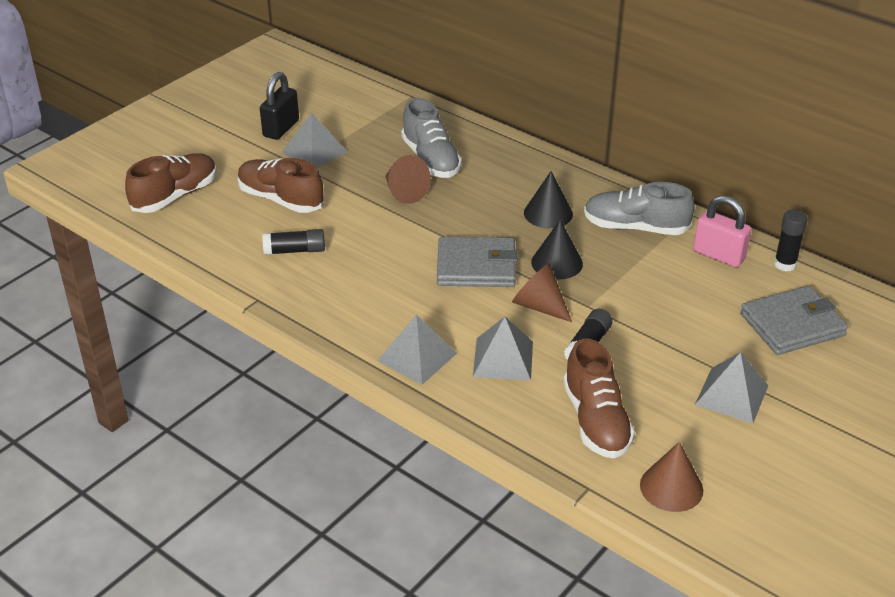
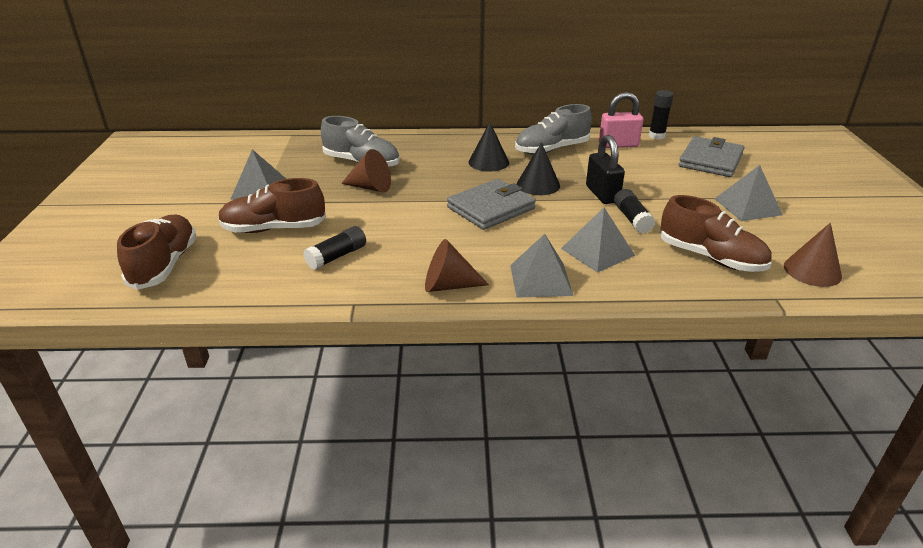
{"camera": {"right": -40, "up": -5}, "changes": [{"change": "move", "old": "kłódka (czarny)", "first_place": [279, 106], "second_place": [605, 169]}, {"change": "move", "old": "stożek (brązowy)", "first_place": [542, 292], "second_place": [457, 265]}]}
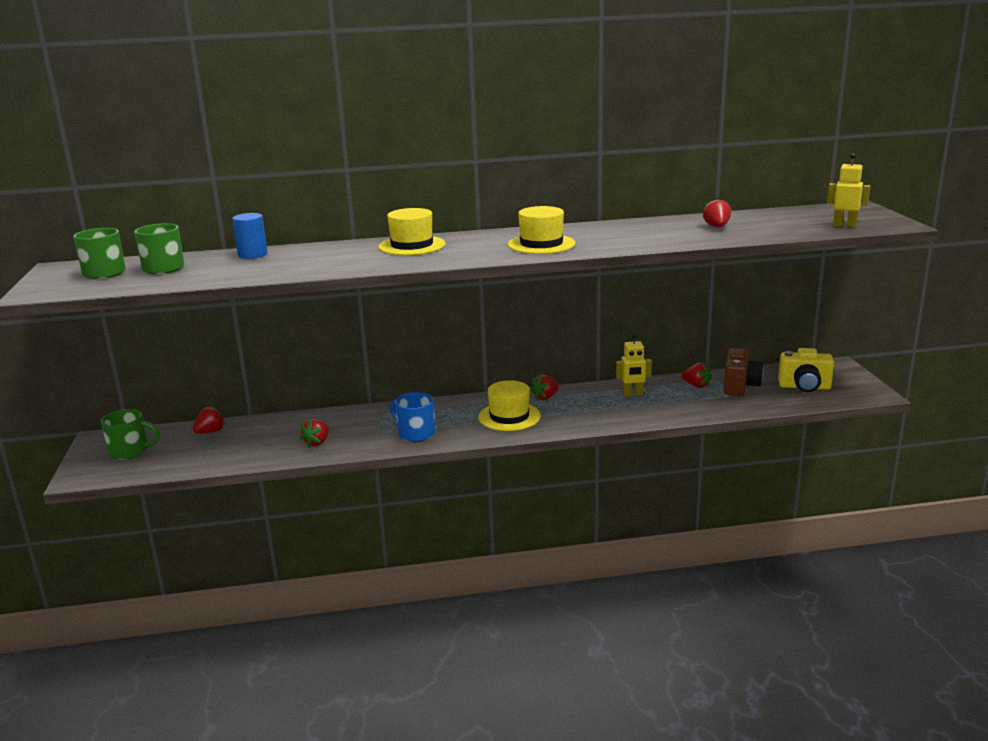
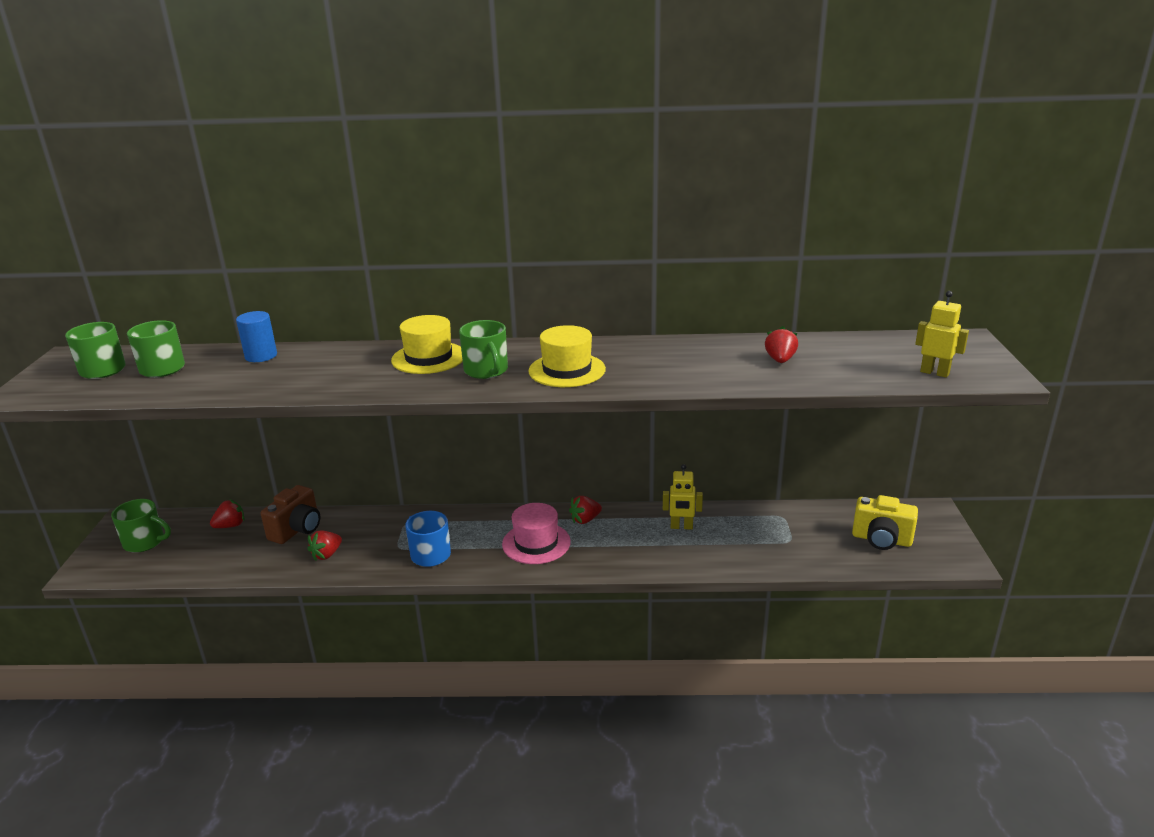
{"camera": {"right": 10, "up": 5}, "changes": [{"change": "delete", "old": "truskawka (czerwony)", "first_place": [697, 375]}, {"change": "insert", "new": "kubek (zielony)", "second_place": [483, 349]}, {"change": "move", "old": "aparat fotograficzny (brązowy)", "first_place": [744, 372], "second_place": [290, 514]}, {"change": "recolor", "old": "kapelusz (żółty)", "new": "kapelusz (różowy)", "first_place": [509, 405], "second_place": [536, 533]}]}
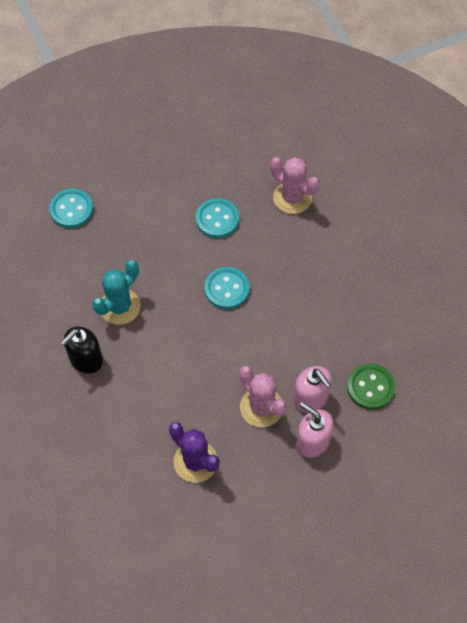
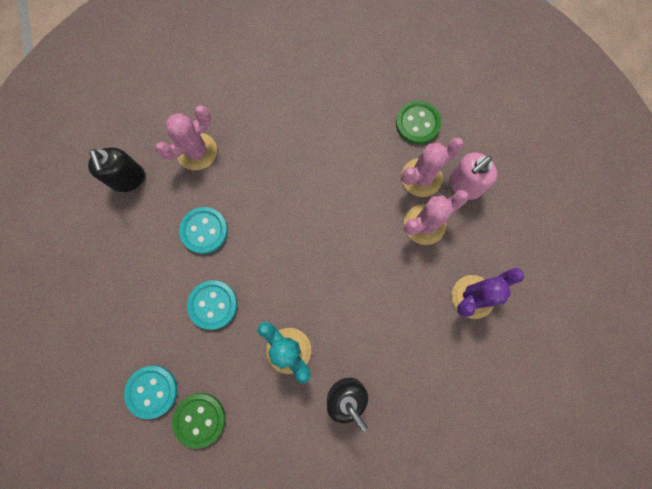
{"camera": {"right": -80, "up": 15}, "changes": [{"change": "insert", "new": "dozownik mydła (czarny)", "second_place": [116, 169]}, {"change": "insert", "new": "guzik (zielony)", "second_place": [198, 421]}, {"change": "move", "old": "guzik (turkusowy)", "first_place": [227, 288], "second_place": [212, 305]}, {"change": "replace", "old": "dozownik mydła (różowy)", "new": "kaktus (różowy)", "first_place": [312, 389], "second_place": [432, 167]}]}
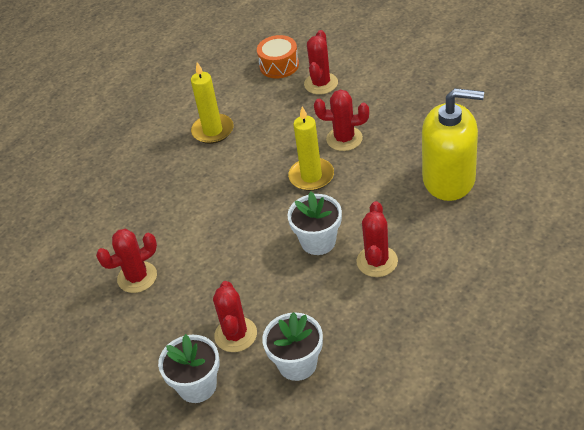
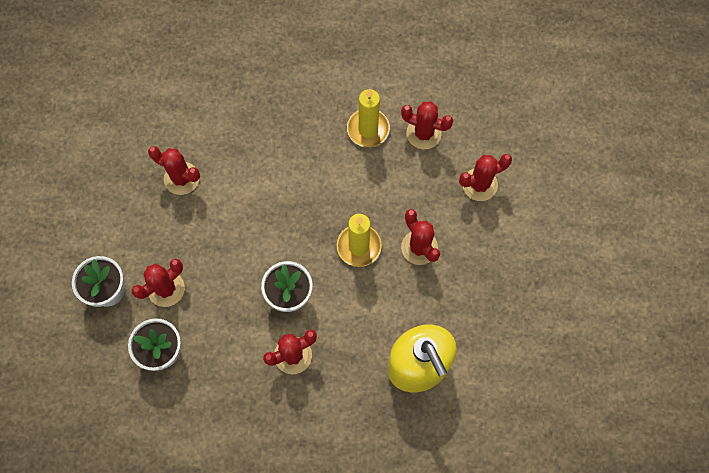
{"camera": {"right": 50, "up": 25}, "changes": [{"change": "delete", "old": "bęben (pomarańczowy)", "first_place": [278, 56]}, {"change": "insert", "new": "kaktus (czerwony)", "second_place": [427, 125]}]}
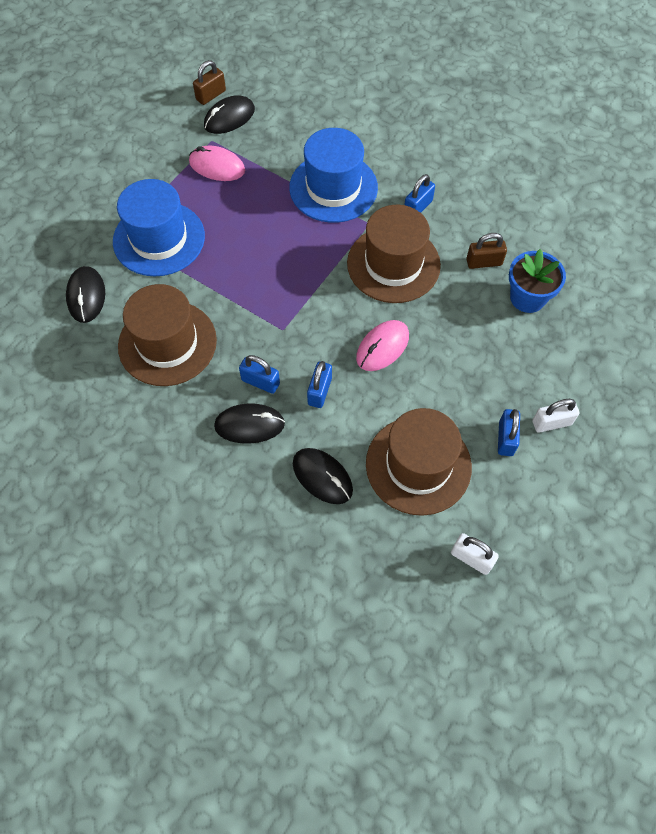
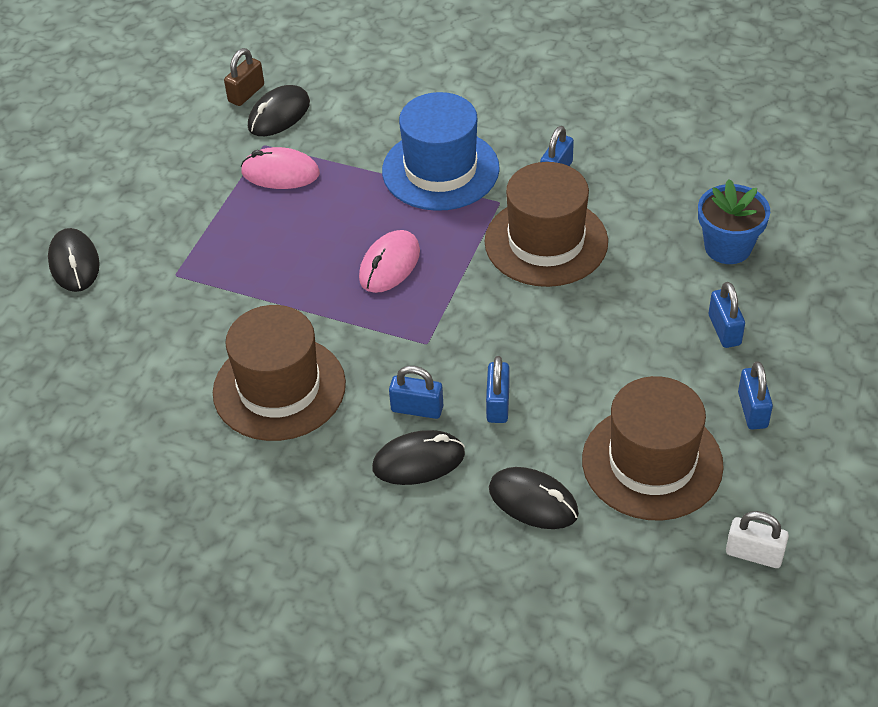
{"camera": {"right": -10, "up": -15}, "changes": [{"change": "delete", "old": "kapelusz (niebieski)", "first_place": [159, 228]}, {"change": "delete", "old": "kłódka (brązowy)", "first_place": [486, 251]}, {"change": "delete", "old": "kłódka (biały)", "first_place": [555, 416]}, {"change": "insert", "new": "kłódka (niebieski)", "second_place": [727, 315]}, {"change": "move", "old": "myszka (czarny)", "first_place": [85, 294], "second_place": [74, 260]}, {"change": "move", "old": "myszka (różowy)", "first_place": [382, 345], "second_place": [389, 261]}]}
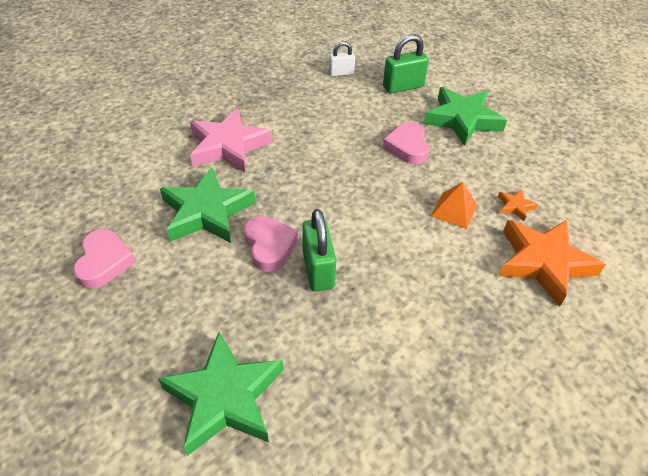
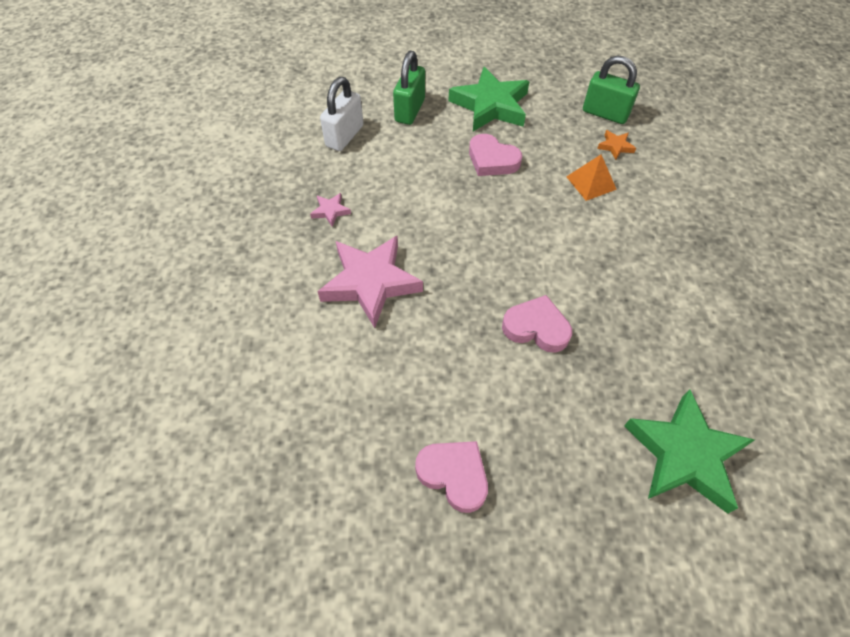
{"camera": {"right": -50, "up": 10}, "changes": [{"change": "delete", "old": "gwiazda (zielony)", "first_place": [208, 205]}, {"change": "delete", "old": "gwiazda (pomarańczowy)", "first_place": [552, 263]}, {"change": "insert", "new": "gwiazda (różowy)", "second_place": [330, 210]}, {"change": "move", "old": "kłódka (zielony)", "first_place": [319, 250], "second_place": [611, 89]}, {"change": "resize", "old": "kłódka (biały)", "first_place": [342, 58], "second_place": [341, 114], "factor": 1.6}]}
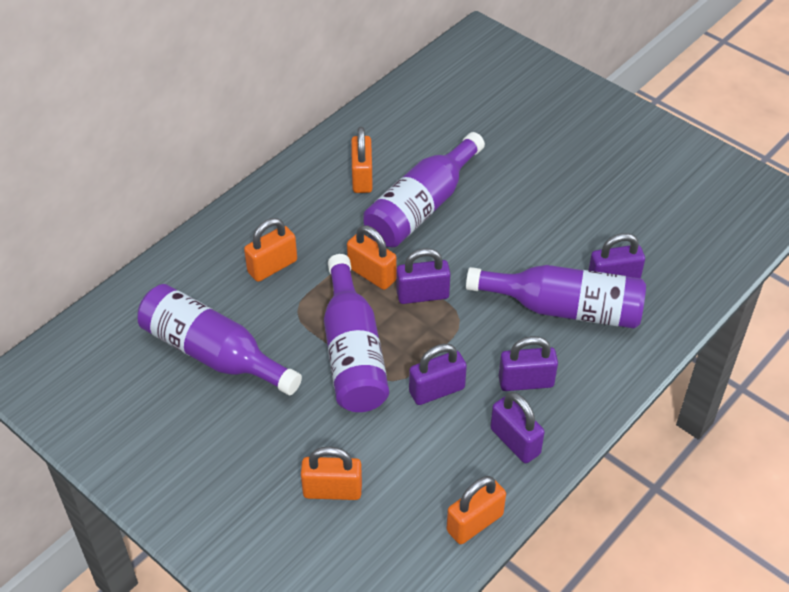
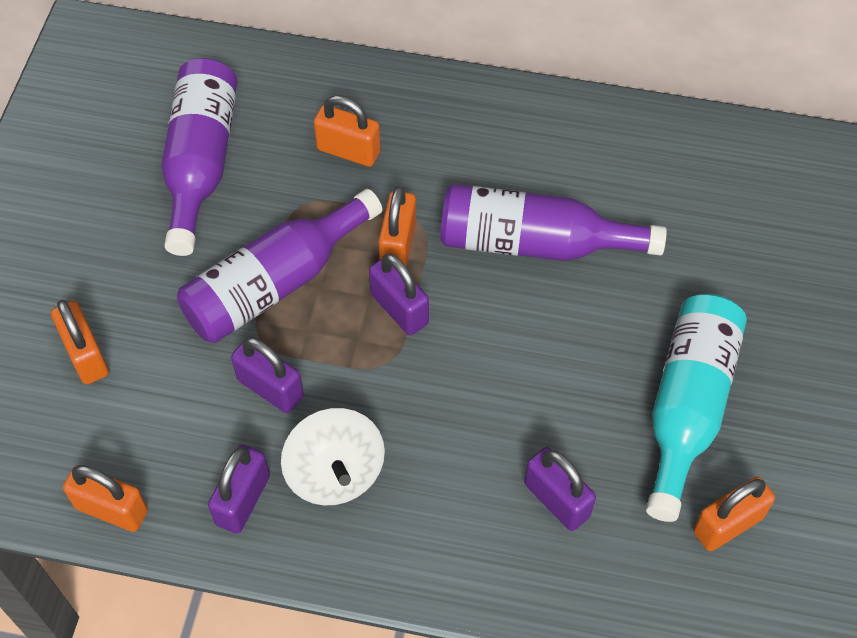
{"camera": {"right": 60, "up": 10}, "changes": [{"change": "delete", "old": "butelka (fioletowy)", "first_place": [556, 297]}, {"change": "insert", "new": "butelka (turkusowy)", "second_place": [696, 407]}, {"change": "move", "old": "kłódka (pomarańczowy)", "first_place": [362, 160], "second_place": [734, 514]}, {"change": "replace", "old": "kłódka (fioletowy)", "new": "bączek (biały)", "first_place": [528, 363], "second_place": [333, 456]}]}
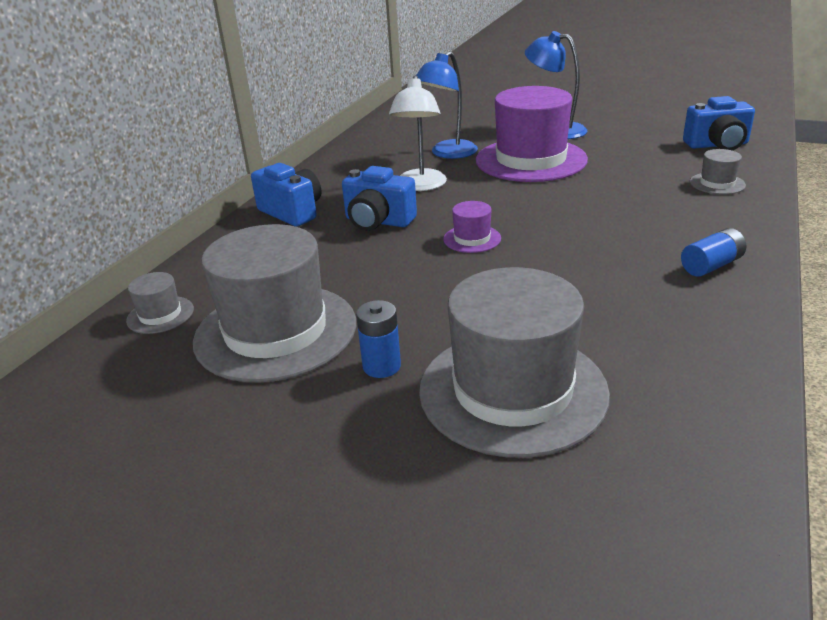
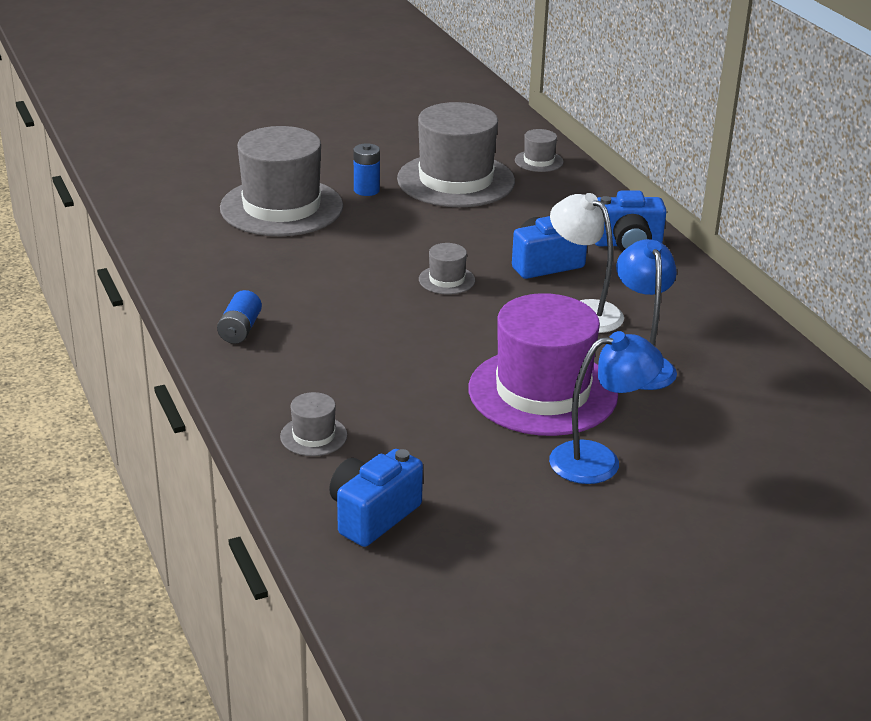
{"camera": {"right": 130, "up": 0}, "changes": [{"change": "recolor", "old": "kapelusz (fioletowy)", "new": "kapelusz (szary)", "first_place": [472, 227], "second_place": [447, 269]}]}
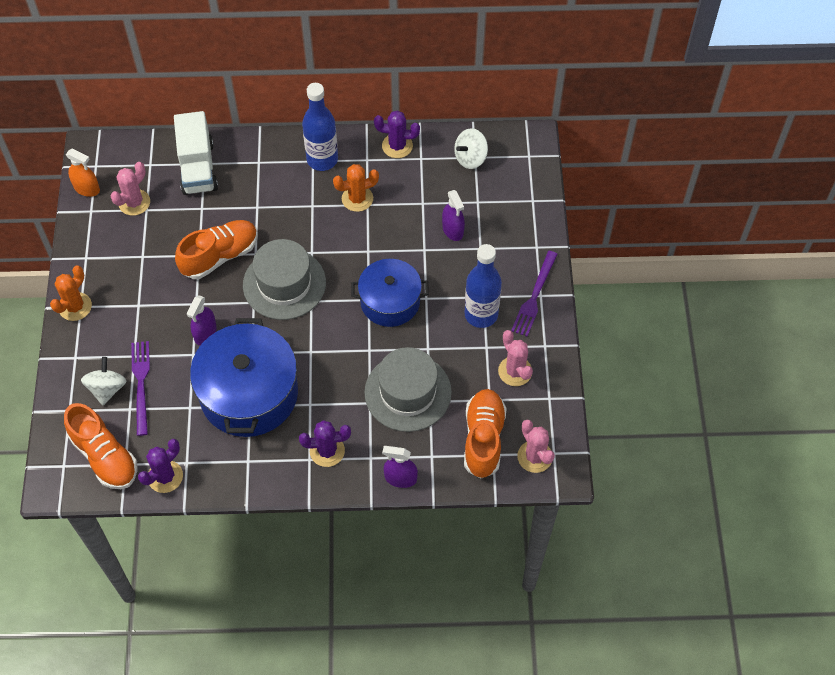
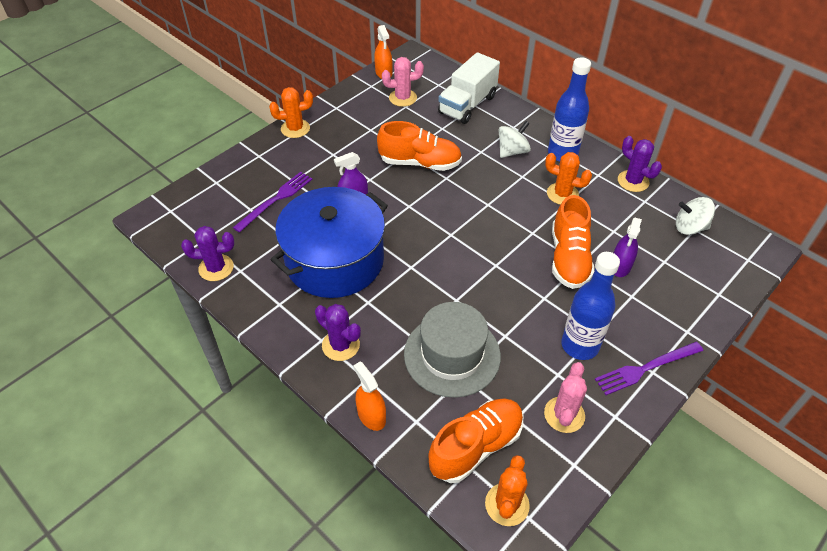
{"camera": {"right": 45, "up": -10}, "changes": [{"change": "delete", "old": "kapelusz (szary)", "first_place": [284, 279]}, {"change": "delete", "old": "garnek (niebieski)", "first_place": [390, 293]}, {"change": "move", "old": "but (pomarańczowy)", "first_place": [100, 446], "second_place": [573, 242]}, {"change": "move", "old": "bączek (biały)", "first_place": [103, 381], "second_place": [514, 139]}, {"change": "recolor", "old": "spryskiwacz (fioletowy)", "new": "spryskiwacz (pomarańczowy)", "first_place": [400, 467], "second_place": [369, 396]}, {"change": "recolor", "old": "kaktus (różowy)", "new": "kaktus (pomarańczowy)", "first_place": [536, 446], "second_place": [507, 490]}]}
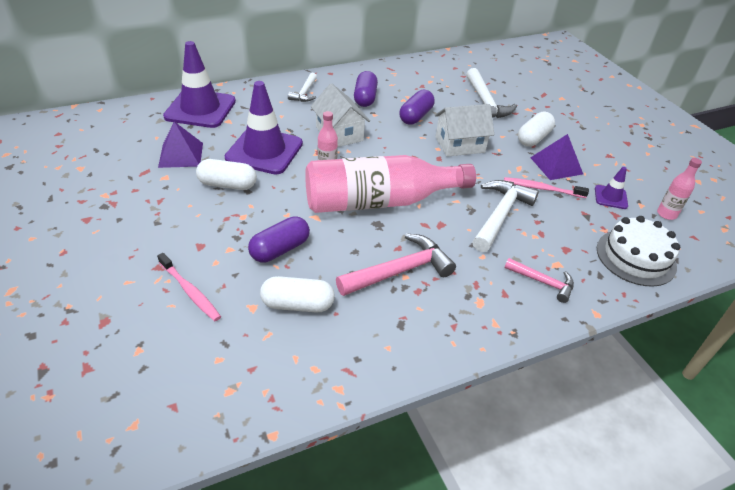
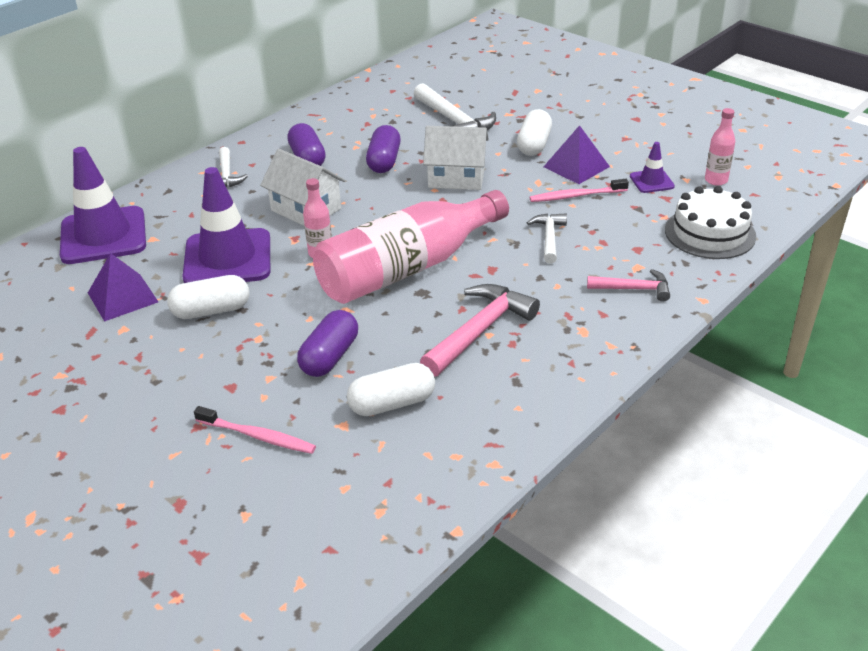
{"camera": {"right": -20, "up": -5}, "changes": [{"change": "rotate", "old": "domek (biały)", "first_place": [464, 130], "second_place": [456, 158], "degrees": 45}, {"change": "resize", "old": "młotek (biały)", "first_place": [505, 216], "second_place": [547, 238], "factor": 0.59}]}
